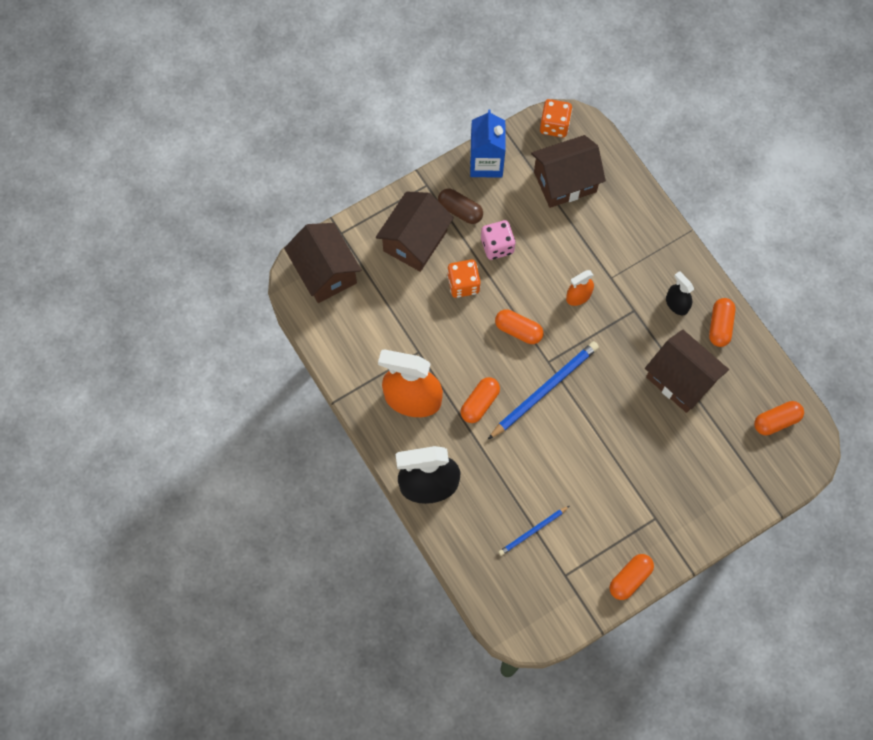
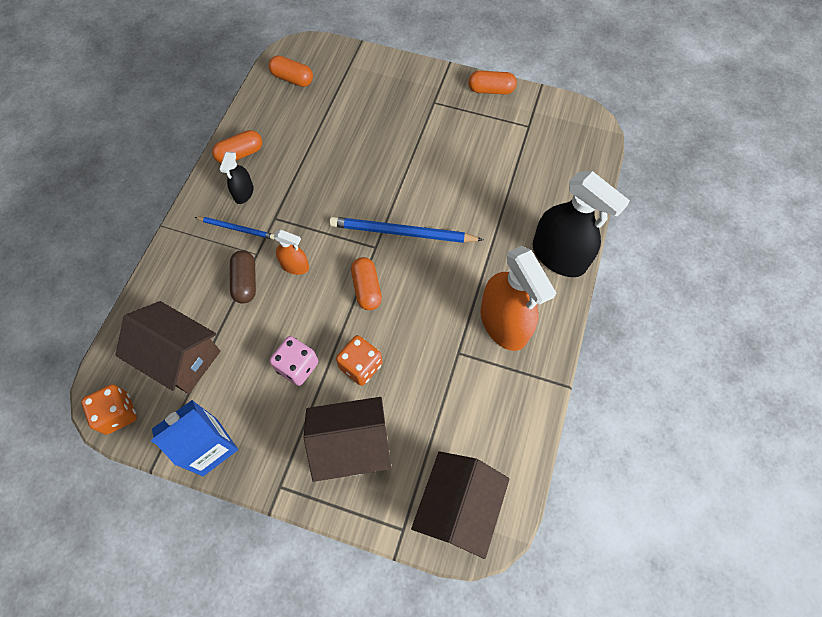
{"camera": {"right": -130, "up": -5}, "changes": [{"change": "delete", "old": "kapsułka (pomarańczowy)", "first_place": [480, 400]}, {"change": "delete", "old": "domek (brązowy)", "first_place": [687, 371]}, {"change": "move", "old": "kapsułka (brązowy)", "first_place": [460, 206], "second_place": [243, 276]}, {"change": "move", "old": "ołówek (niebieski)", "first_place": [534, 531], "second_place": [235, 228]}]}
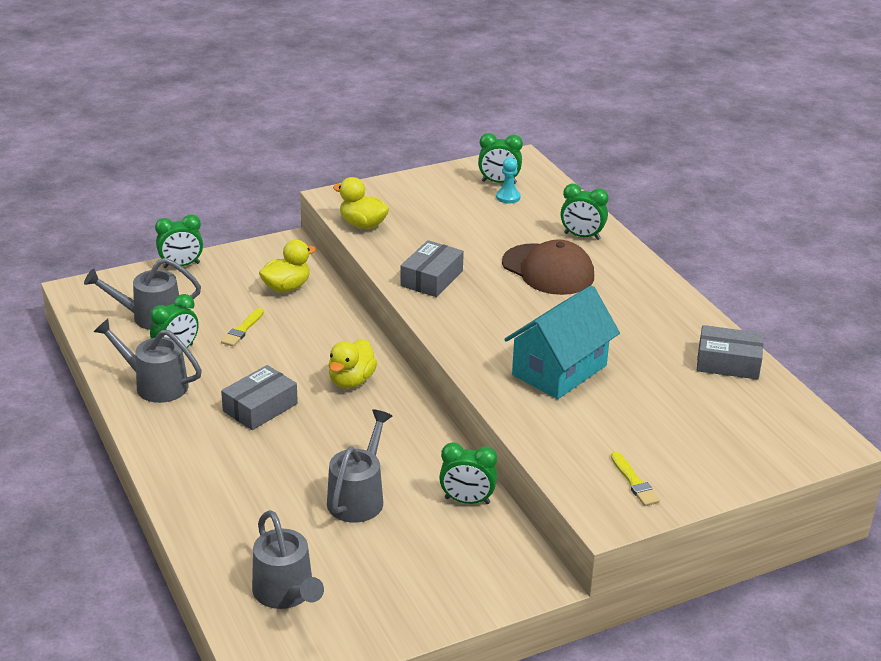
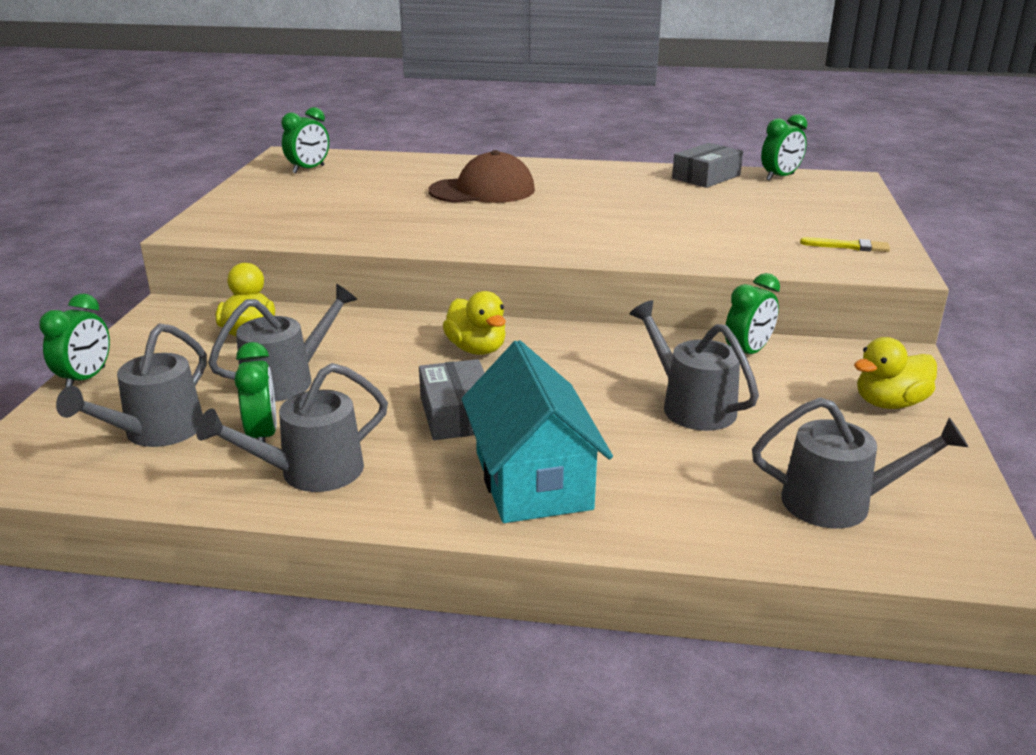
{"camera": {"right": -55, "up": -5}, "changes": [{"change": "delete", "old": "pudełko (szary)", "first_place": [432, 268]}, {"change": "delete", "old": "pionek (turkusowy)", "first_place": [508, 180]}, {"change": "move", "old": "kaczka (żółty)", "first_place": [361, 203], "second_place": [895, 373]}, {"change": "move", "old": "domek (turkusowy)", "first_place": [562, 342], "second_place": [537, 431]}, {"change": "move", "old": "budzik (zielony)", "first_place": [585, 212], "second_place": [784, 147]}, {"change": "replace", "old": "pędzel (żółty)", "new": "konewka (szary)", "first_place": [242, 327], "second_place": [283, 342]}]}
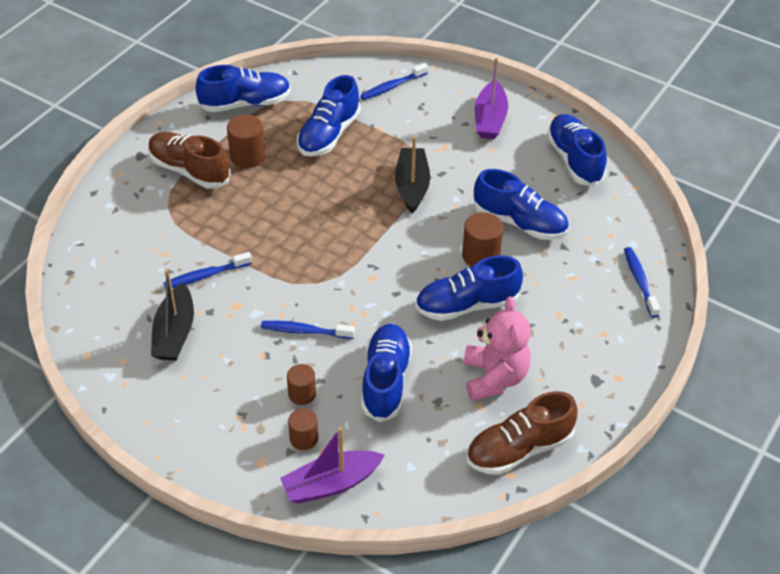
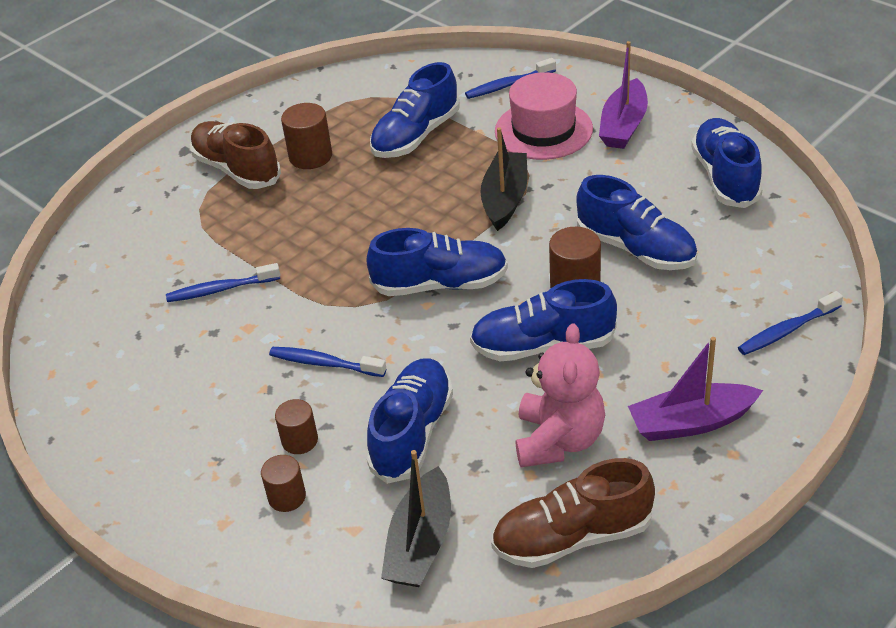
{"camera": {"right": 15, "up": -5}, "changes": [{"change": "insert", "new": "kapelusz (różowy)", "second_place": [544, 116]}, {"change": "move", "old": "łódka (czarny)", "first_place": [172, 315], "second_place": [416, 518]}, {"change": "move", "old": "but (niebieski)", "first_place": [243, 88], "second_place": [437, 262]}, {"change": "move", "old": "łódka (fioletowy)", "first_place": [332, 465], "second_place": [695, 389]}, {"change": "rotate", "old": "szczoteczka do zębów (niebieski)", "first_place": [642, 282], "second_place": [790, 323], "degrees": -120}]}
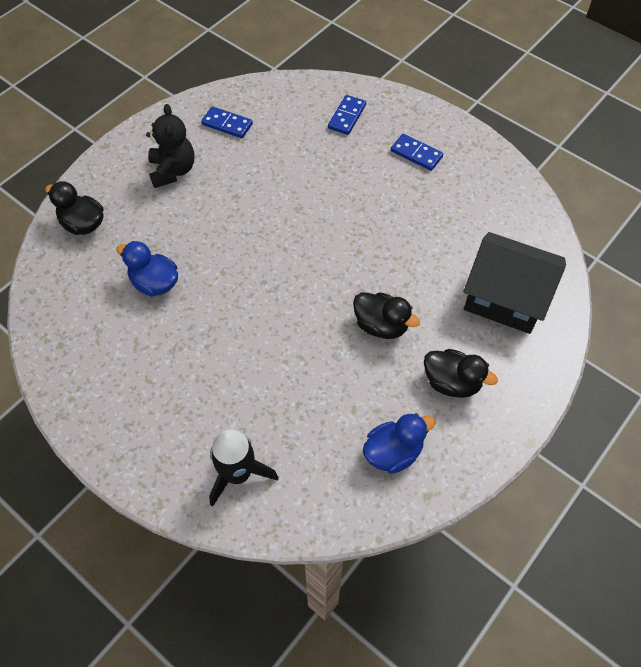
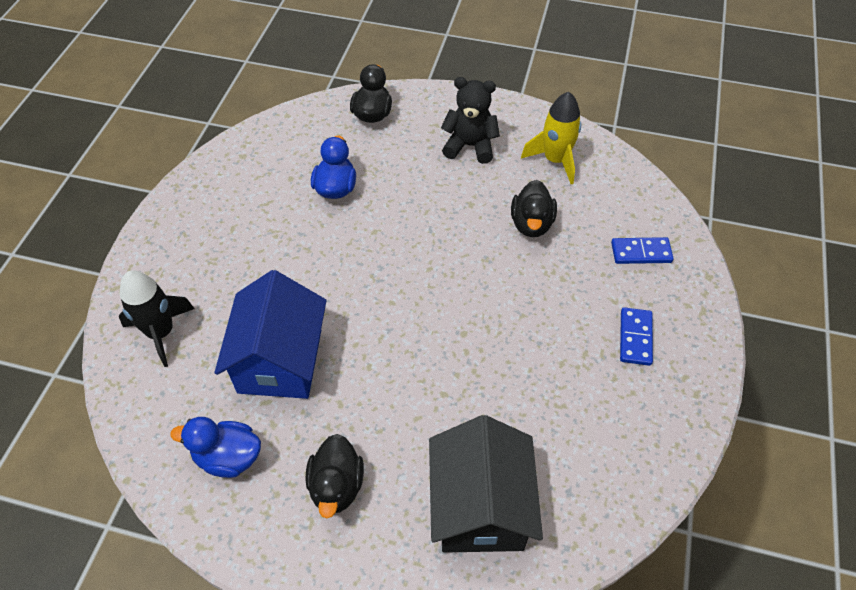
{"camera": {"right": 65, "up": -5}, "changes": [{"change": "insert", "new": "domek (niebieski)", "second_place": [270, 334]}, {"change": "move", "old": "kaczka (czarny)", "first_place": [386, 315], "second_place": [534, 208]}, {"change": "replace", "old": "kostka domina (niebieski)", "new": "rakieta (żółty)", "first_place": [227, 122], "second_place": [551, 138]}, {"change": "rotate", "old": "miś (czarny)", "first_place": [170, 146], "second_place": [470, 120], "degrees": -135}, {"change": "rotate", "old": "kaczka (niebieski)", "first_place": [399, 443], "second_place": [215, 447], "degrees": 150}]}
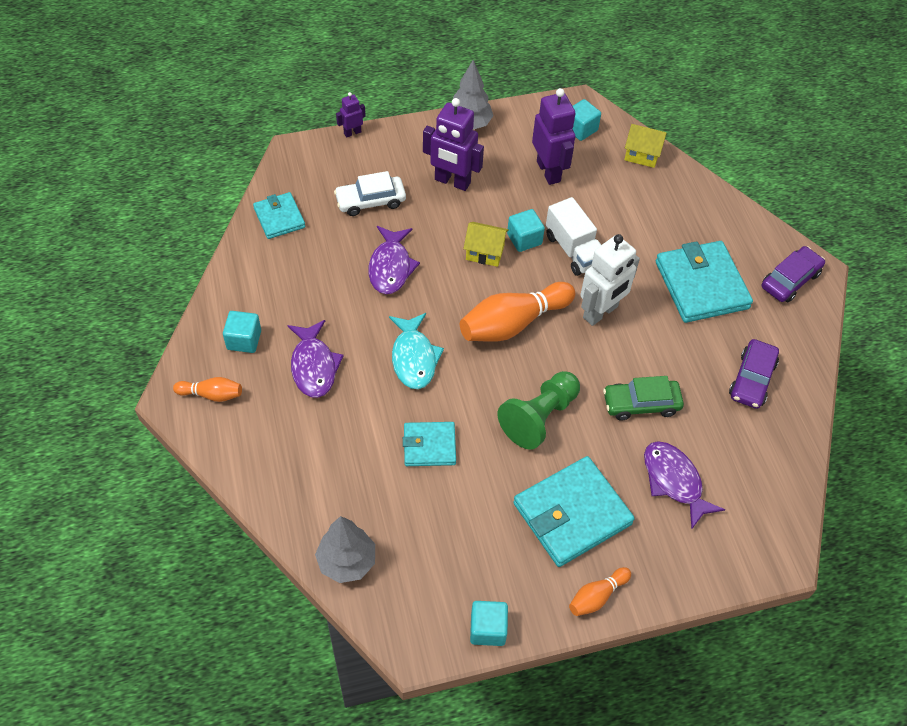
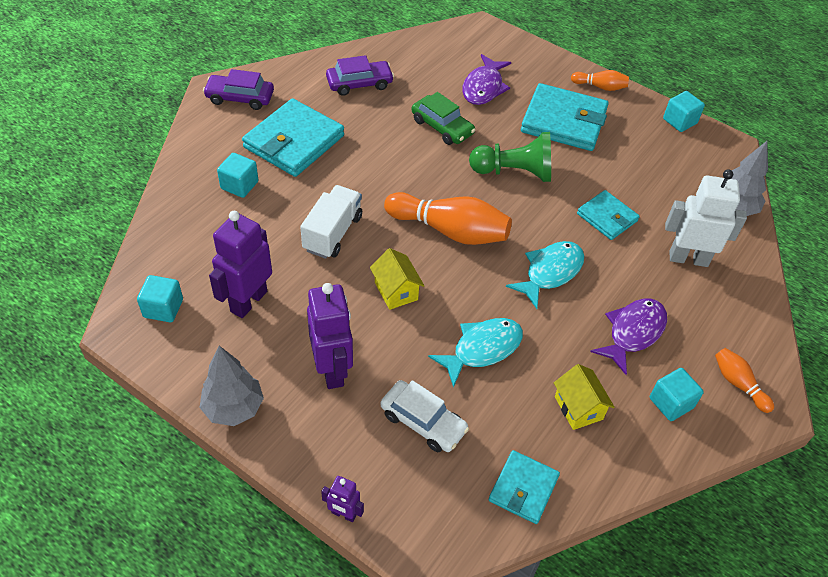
{"camera": {"right": -130, "up": -5}, "changes": [{"change": "move", "old": "sześcian (turkusowy)", "first_place": [526, 230], "second_place": [237, 175]}, {"change": "move", "old": "robot (biały)", "first_place": [610, 280], "second_place": [706, 218]}, {"change": "move", "old": "domek (żółty)", "first_place": [645, 146], "second_place": [584, 397]}, {"change": "recolor", "old": "ryba (fioletowy)", "new": "ryba (turkusowy)", "first_place": [394, 260], "second_place": [475, 353]}]}
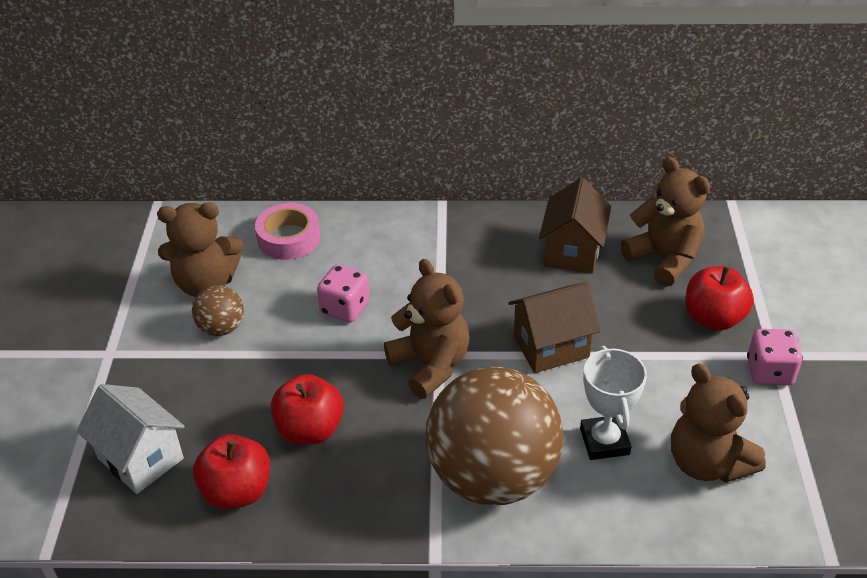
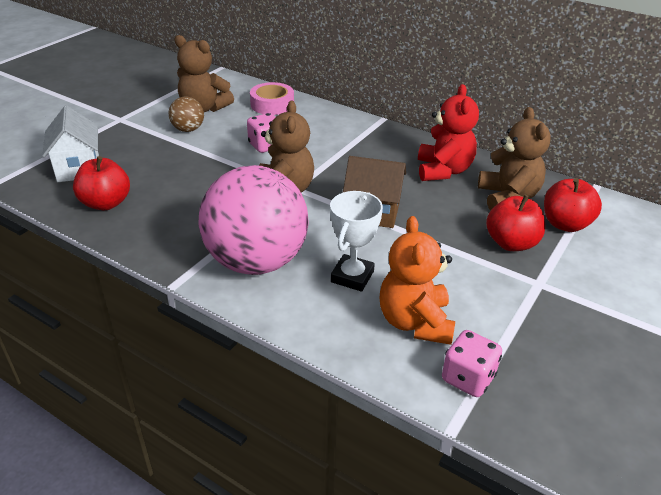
{"camera": {"right": 30, "up": -5}, "changes": [{"change": "move", "old": "jabłko (czerwony)", "first_place": [307, 409], "second_place": [573, 205]}, {"change": "move", "old": "kostka do gry (różowy)", "first_place": [775, 357], "second_place": [472, 363]}, {"change": "replace", "old": "domek (brązowy)", "new": "miś (czerwony)", "first_place": [575, 226], "second_place": [448, 132]}, {"change": "recolor", "old": "piłka (brązowy)", "new": "piłka (różowy)", "first_place": [495, 435], "second_place": [254, 220]}, {"change": "recolor", "old": "miś (brązowy)", "new": "miś (pomarańczowy)", "first_place": [718, 423], "second_place": [417, 280]}]}
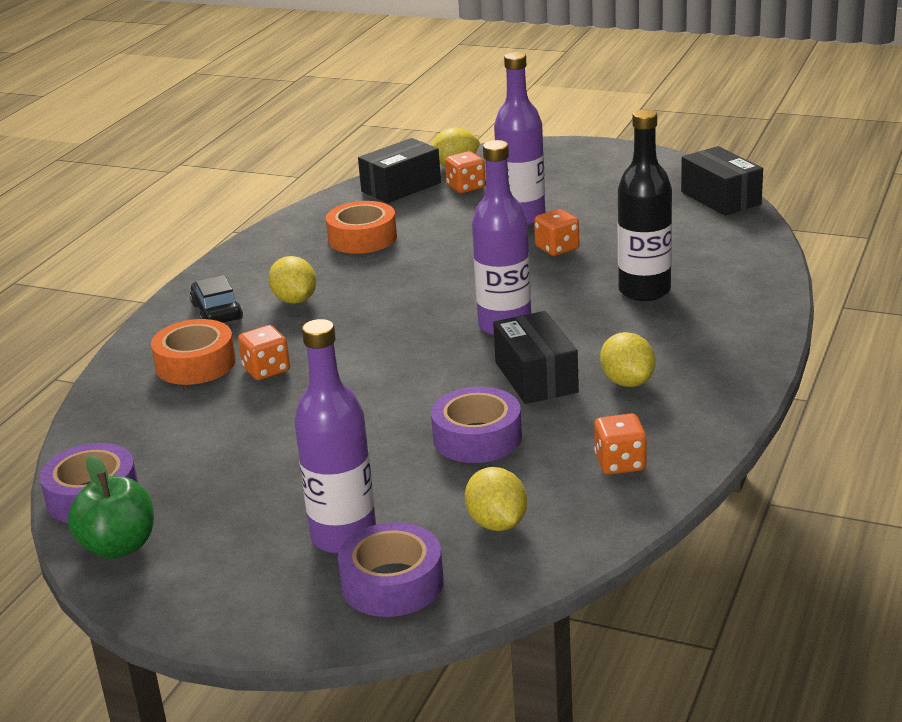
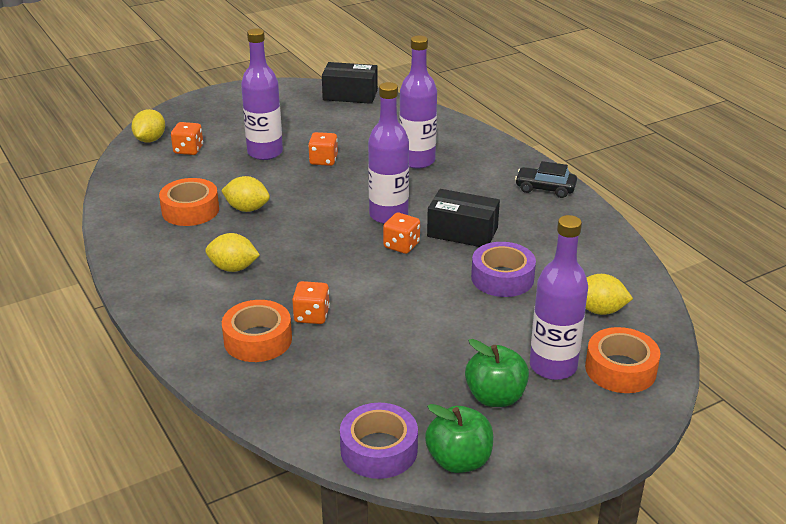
{"camera": {"right": -55, "up": 5}, "changes": [{"change": "delete", "old": "pudełko (czarny)", "first_place": [399, 170]}, {"change": "insert", "new": "jabłko (zielony)", "second_place": [497, 373]}, {"change": "move", "old": "samochód (czarny)", "first_place": [216, 299], "second_place": [546, 179]}, {"change": "move", "old": "kostka do gry (pomarańczowy)", "first_place": [620, 444], "second_place": [401, 233]}, {"change": "move", "old": "cytryna (żółty)", "first_place": [627, 359], "second_place": [245, 194]}, {"change": "recolor", "old": "taśma klejąca (fioletowy)", "new": "taśma klejąca (pomarańczowy)", "first_place": [391, 569], "second_place": [622, 360]}, {"change": "recolor", "old": "butelka (czarny)", "new": "butelka (fioletowy)", "first_place": [645, 205], "second_place": [418, 102]}]}
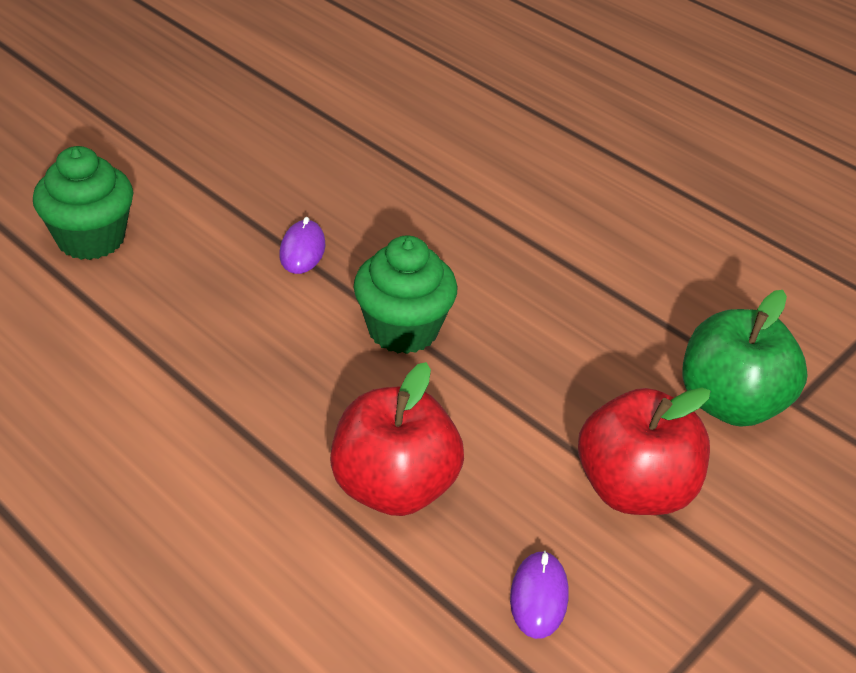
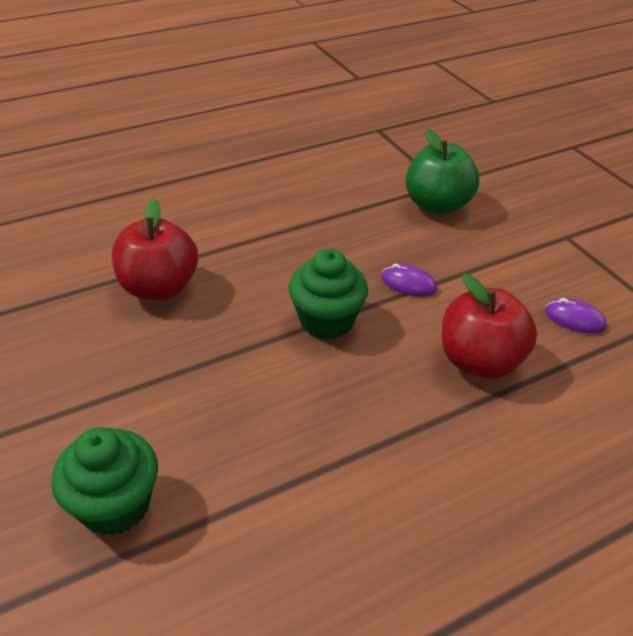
{"camera": {"right": -70, "up": 0}, "changes": [{"change": "move", "old": "myszka (fioletowy)", "first_place": [302, 245], "second_place": [409, 280]}, {"change": "move", "old": "jabłko (czerwony)", "first_place": [644, 451], "second_place": [155, 249]}]}
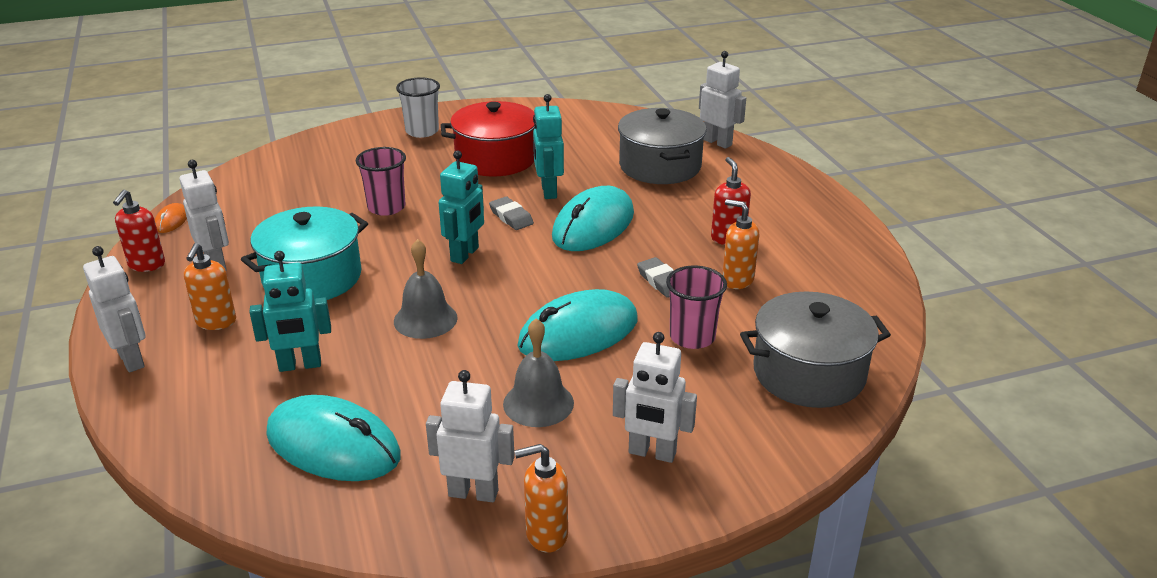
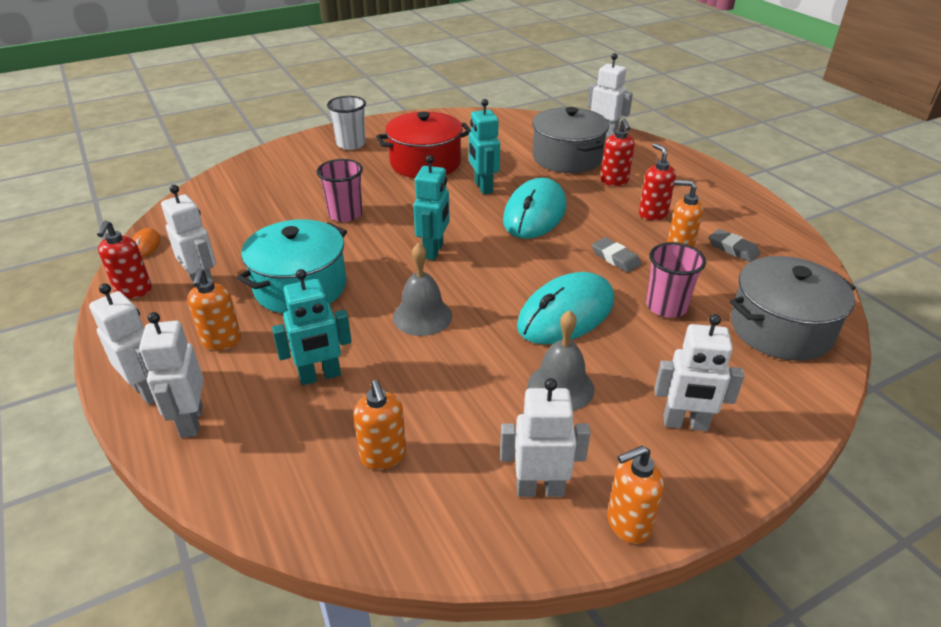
{"camera": {"right": -10, "up": 5}, "changes": [{"change": "insert", "new": "robot (biały)", "second_place": [171, 375]}, {"change": "insert", "new": "dozownik mydła (czerwony)", "second_place": [617, 152]}, {"change": "move", "old": "gumka do mazania (szary)", "first_place": [511, 213], "second_place": [734, 245]}, {"change": "replace", "old": "myszka (turkusowy)", "new": "dozownik mydła (pomarańczowy)", "first_place": [333, 438], "second_place": [379, 425]}]}
